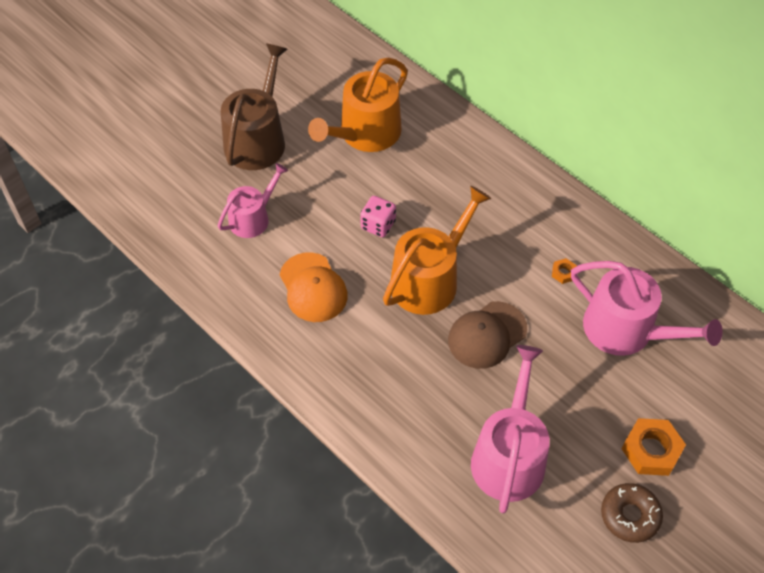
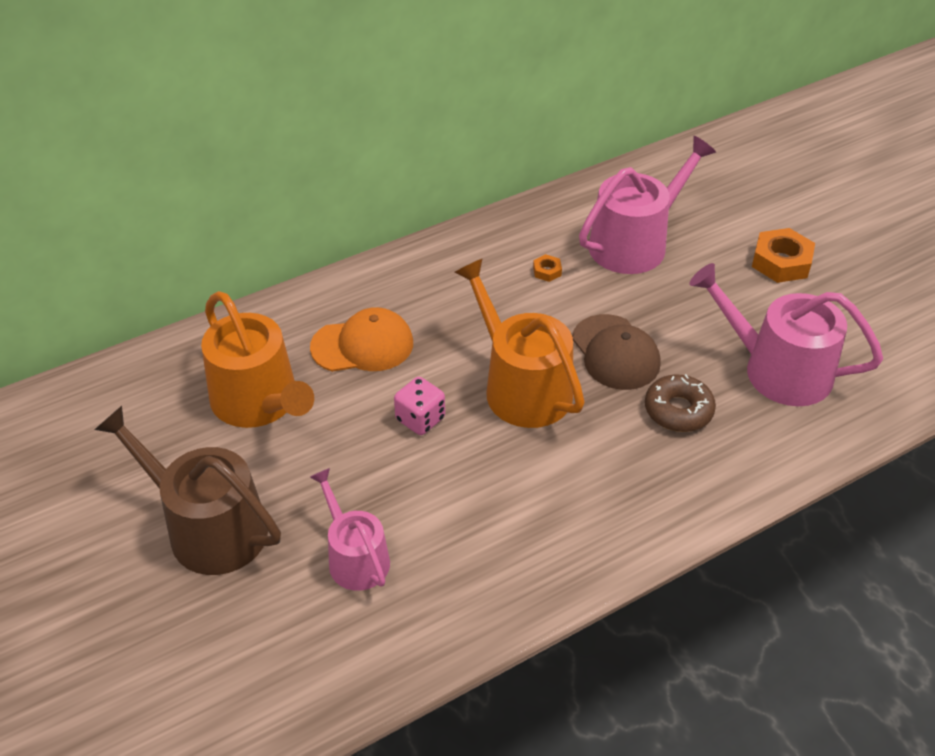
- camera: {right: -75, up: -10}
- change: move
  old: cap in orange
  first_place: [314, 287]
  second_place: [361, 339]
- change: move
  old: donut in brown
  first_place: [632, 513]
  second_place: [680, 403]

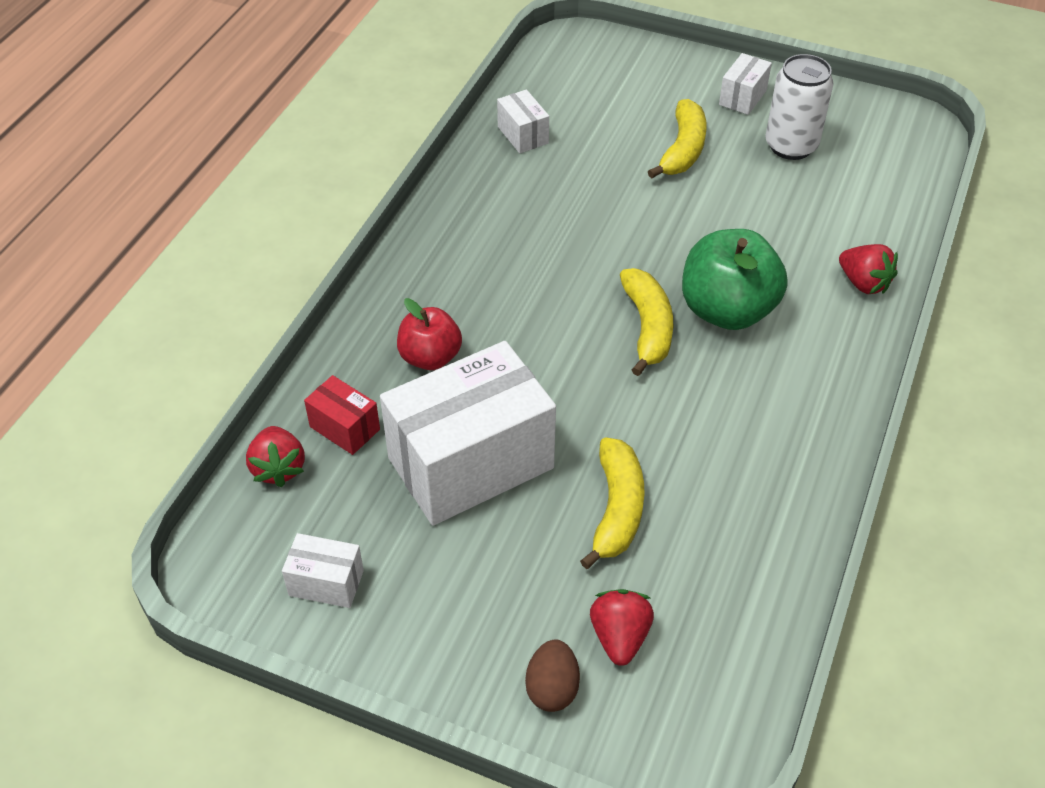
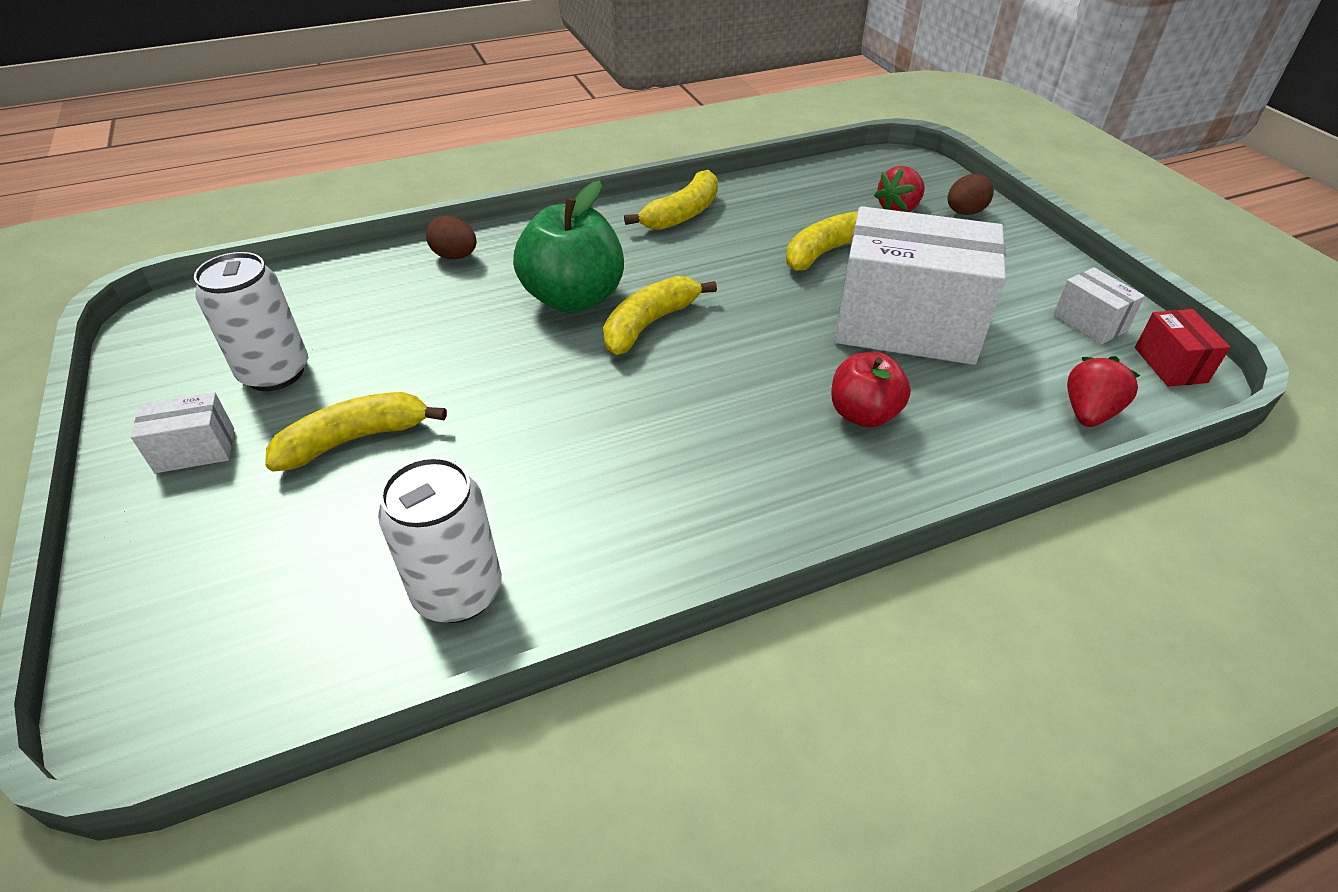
- camera: {right: -135, up: -5}
- change: insert
  new: banana in yellow
  second_place: [671, 200]
- change: move
  old: box in red
  first_place: [342, 415]
  second_place: [1182, 348]
- change: replace
  old: box in white
  new: can in white
  first_place: [523, 121]
  second_place: [440, 540]
- change: replace
  old: strawberry in red
  new: egg in brown
  first_place: [868, 269]
  second_place: [451, 237]

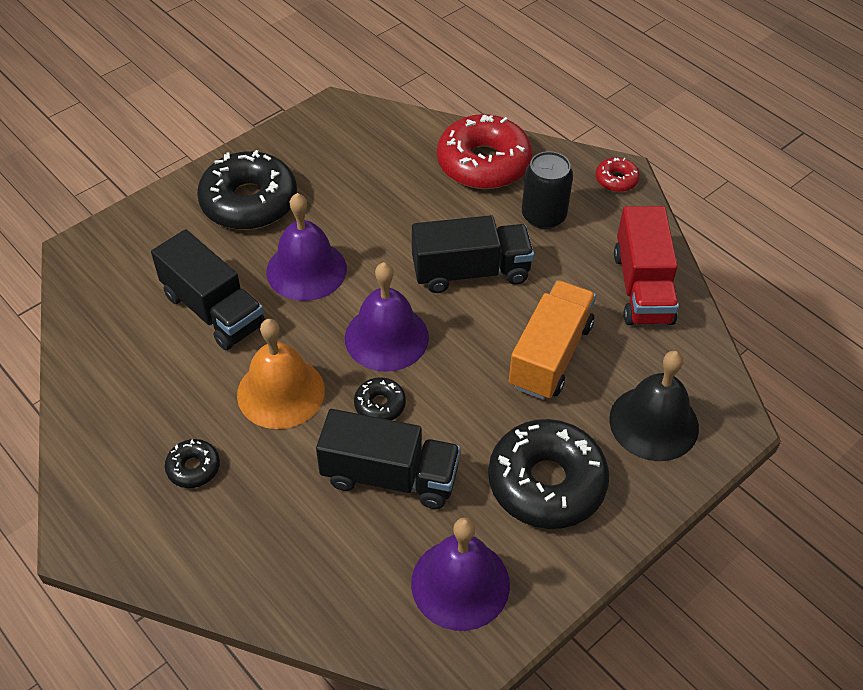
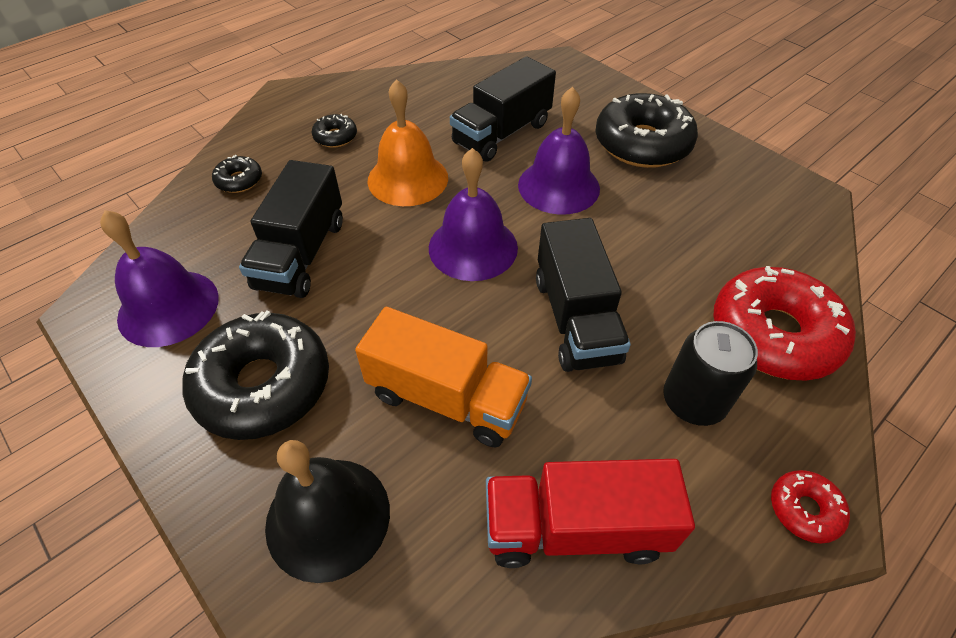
- camera: {right: 90, up: 0}
- change: move
  old: donut in black
  first_place: [380, 398]
  second_place: [237, 174]

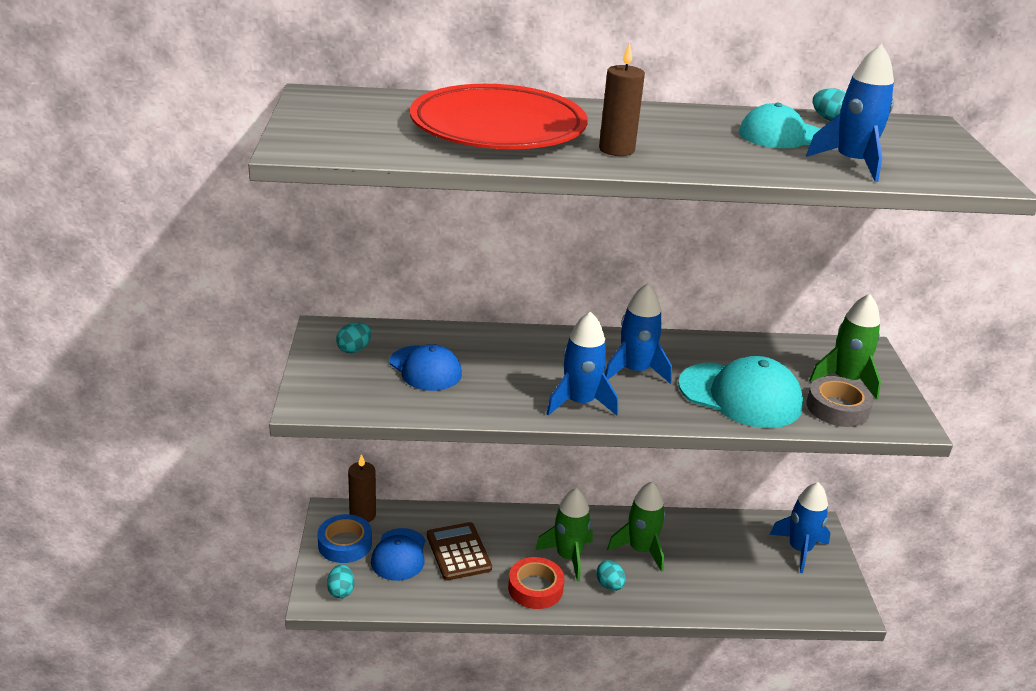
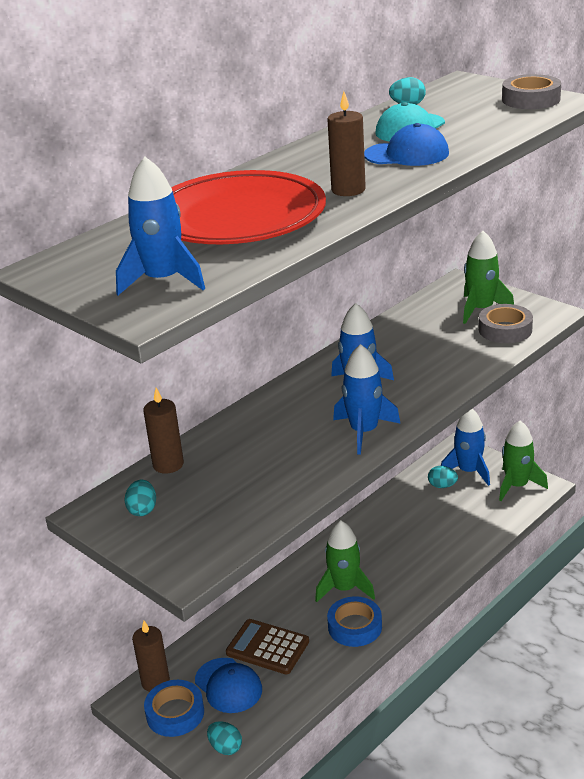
- camera: {right: -40, up: 0}
- change: delete
  old: cap in turquoise
  first_place: [740, 392]
- change: insert
  new: candle in brown
  second_place: [163, 431]
- change: insert
  new: tape in grey
  second_place: [531, 91]
- change: move
  old: cap in blue
  first_place: [426, 367]
  second_place: [406, 144]
- change: move
  old: egg in turquoise
  first_place: [611, 575]
  second_place: [443, 477]
- change: move
  old: rocket in green
  first_place: [636, 526]
  second_place: [523, 461]
- change: move
  old: rocket in blue
  first_place: [850, 113]
  second_place: [160, 226]
- change: recolor
  old: tape in red
  new: tape in blue
  first_place: [536, 583]
  second_place: [354, 621]

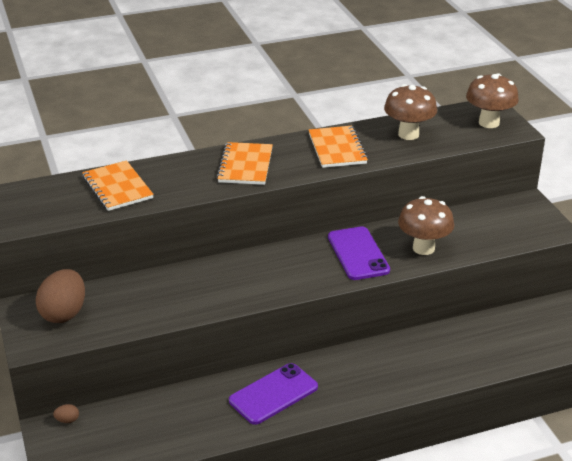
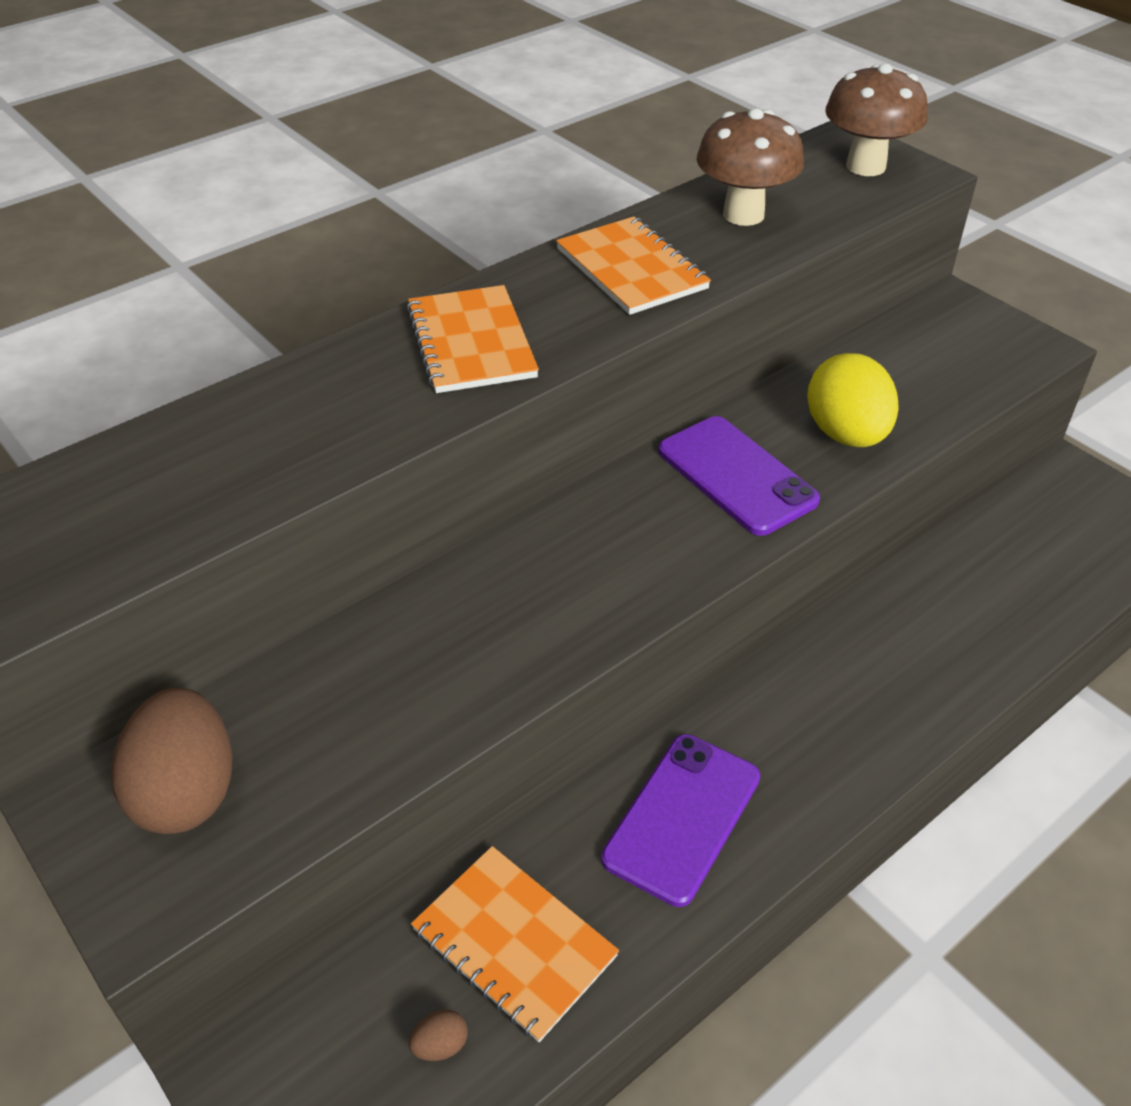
- camera: {right: -20, up: 10}
- change: move
  old: egg in brown
  first_place: [66, 413]
  second_place: [438, 1035]
- change: move
  old: notebook in orange
  first_place: [118, 185]
  second_place: [515, 944]
- change: replace
  old: mushroom in brown
  new: egg in yellow
  first_place: [426, 225]
  second_place: [852, 400]

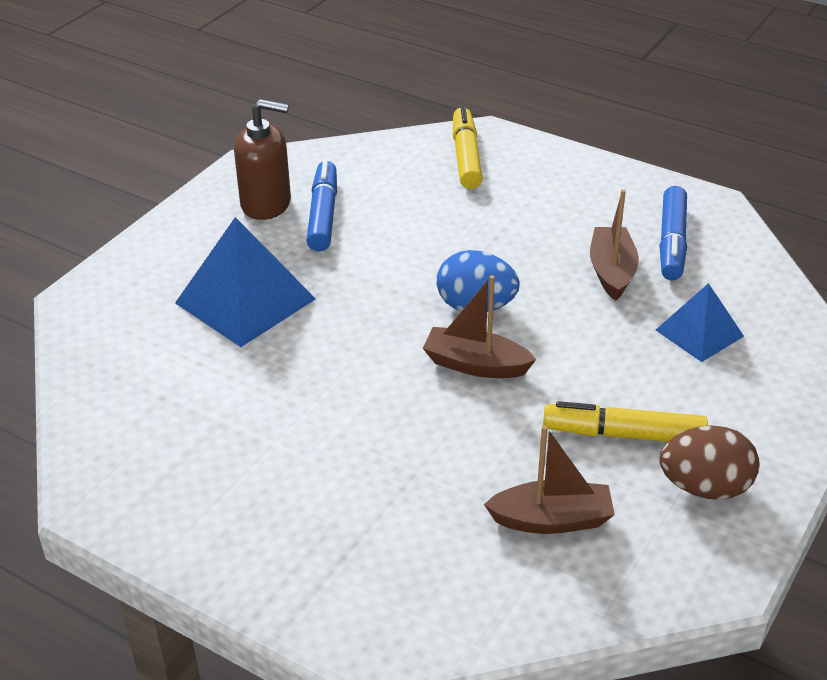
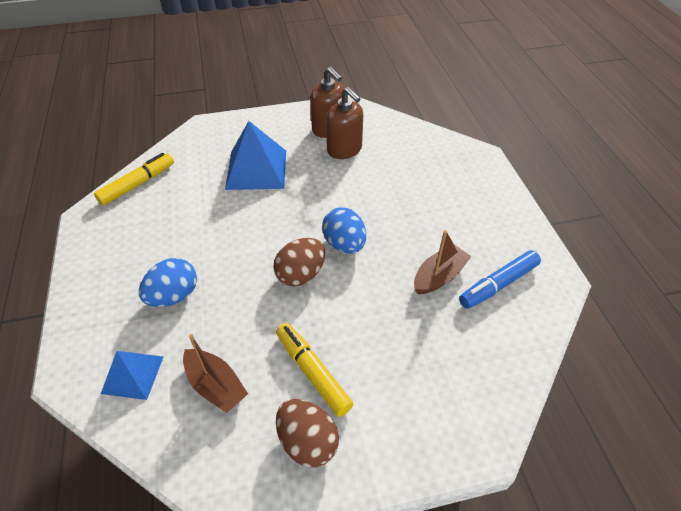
- camera: {right: 45, up: 10}
- change: insert
  new: egg in blue
  second_place: [168, 282]
- change: move
  old: marker in yellow
  first_place: [468, 147]
  second_place: [134, 179]
- change: move
  old: pyramid in blue
  first_place: [700, 322]
  second_place: [132, 375]
- change: replace
  old: marker in blue
  new: soap dispenser in brown
  first_place: [321, 206]
  second_place: [344, 123]
- change: replace
  old: boat in brown
  new: egg in brown
  first_place: [479, 326]
  second_place: [299, 262]

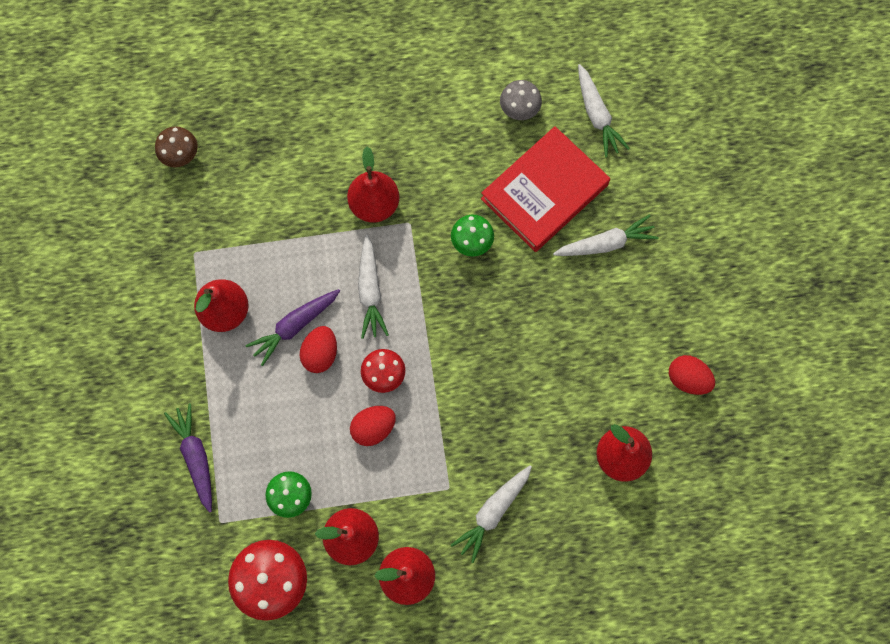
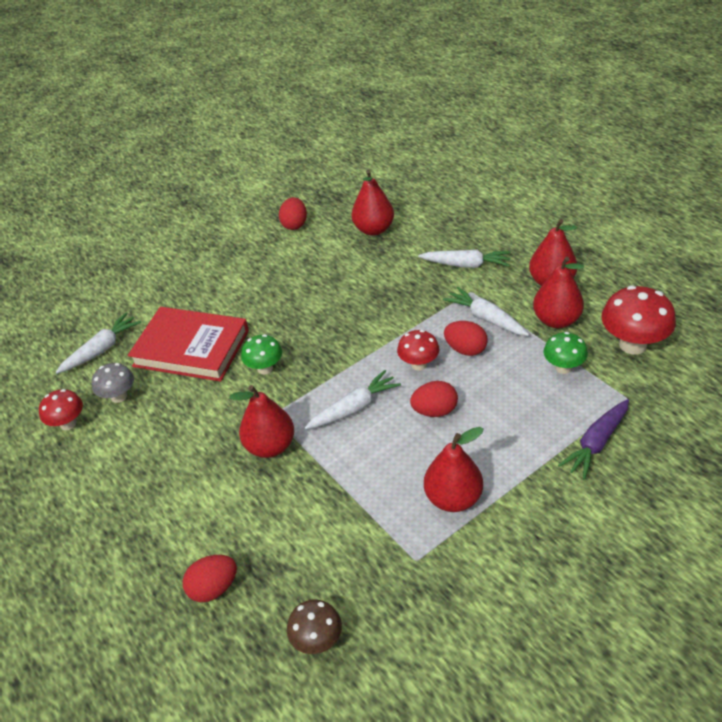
- camera: {right: -115, up: -30}
- change: delete
  old: carrot in purple
  first_place: [293, 327]
- change: insert
  new: mushroom in red
  second_place: [61, 409]
- change: insert
  new: egg in red
  second_place: [210, 578]
- change: move
  old: carrot in white
  first_place: [606, 235]
  second_place: [486, 311]

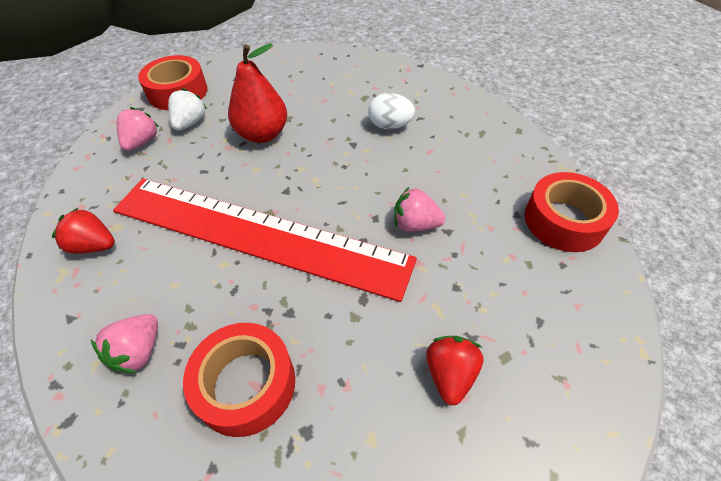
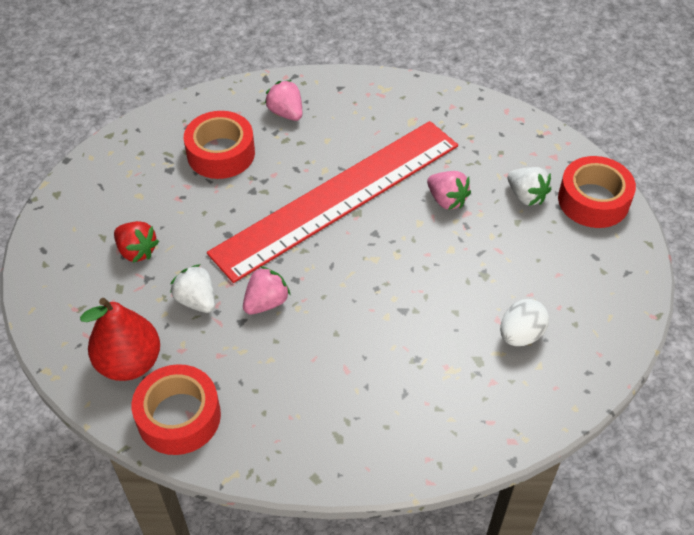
- camera: {right: 120, up: 0}
- change: delete
  old: strawberry in red
  first_place: [83, 231]
- change: insert
  new: strawberry in white
  second_place: [192, 288]
- change: move
  old: strawberry in pink
  first_place: [138, 129]
  second_place: [449, 190]
- change: move
  old: pear in red
  first_place: [257, 93]
  second_place: [120, 339]
- change: move
  old: egg in white
  first_place: [391, 111]
  second_place: [524, 322]

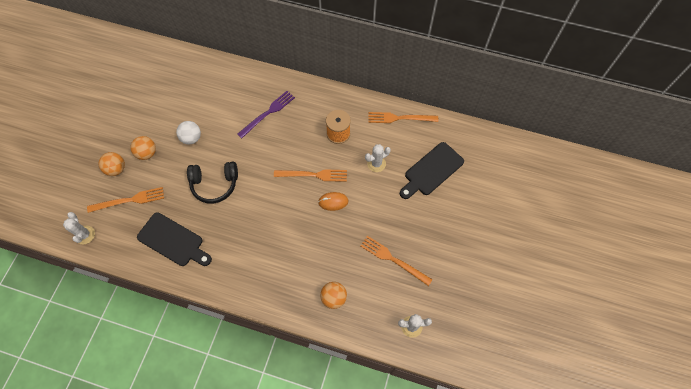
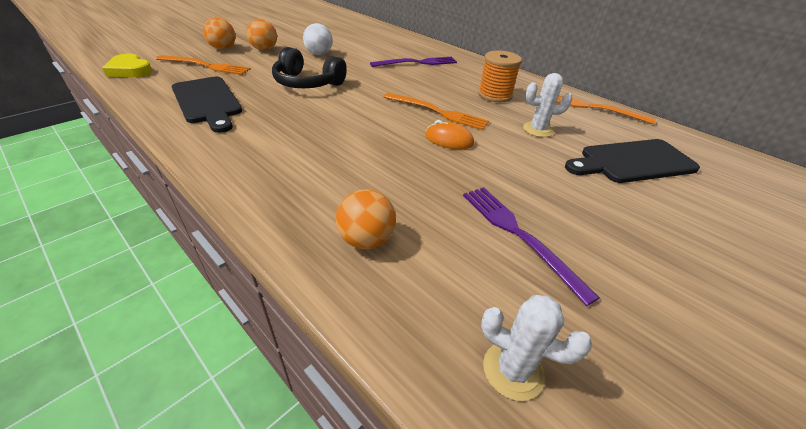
- camera: {right: 25, up: -25}
- change: replace
  old: cactus in white
  new: heart in yellow
  first_place: [79, 228]
  second_place: [127, 65]
- change: recolor
  old: fork in orange
  new: fork in purple
  first_place: [397, 261]
  second_place: [531, 246]

